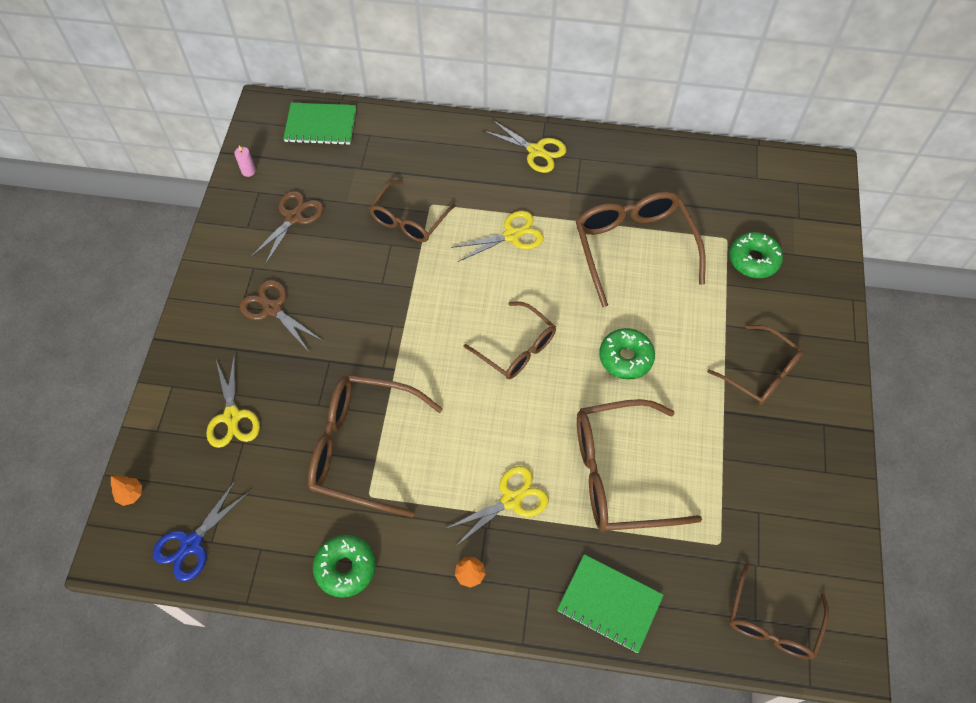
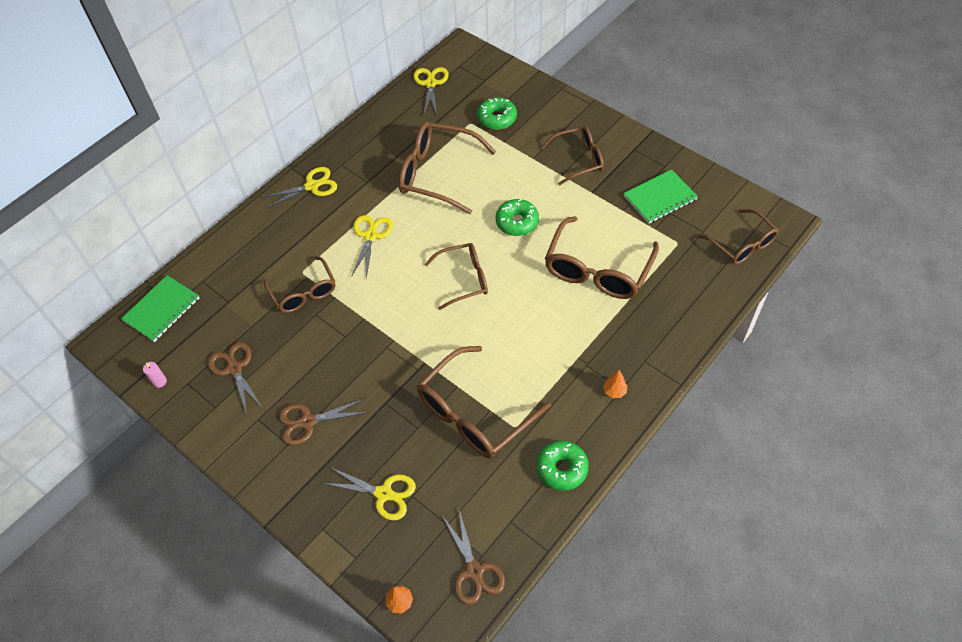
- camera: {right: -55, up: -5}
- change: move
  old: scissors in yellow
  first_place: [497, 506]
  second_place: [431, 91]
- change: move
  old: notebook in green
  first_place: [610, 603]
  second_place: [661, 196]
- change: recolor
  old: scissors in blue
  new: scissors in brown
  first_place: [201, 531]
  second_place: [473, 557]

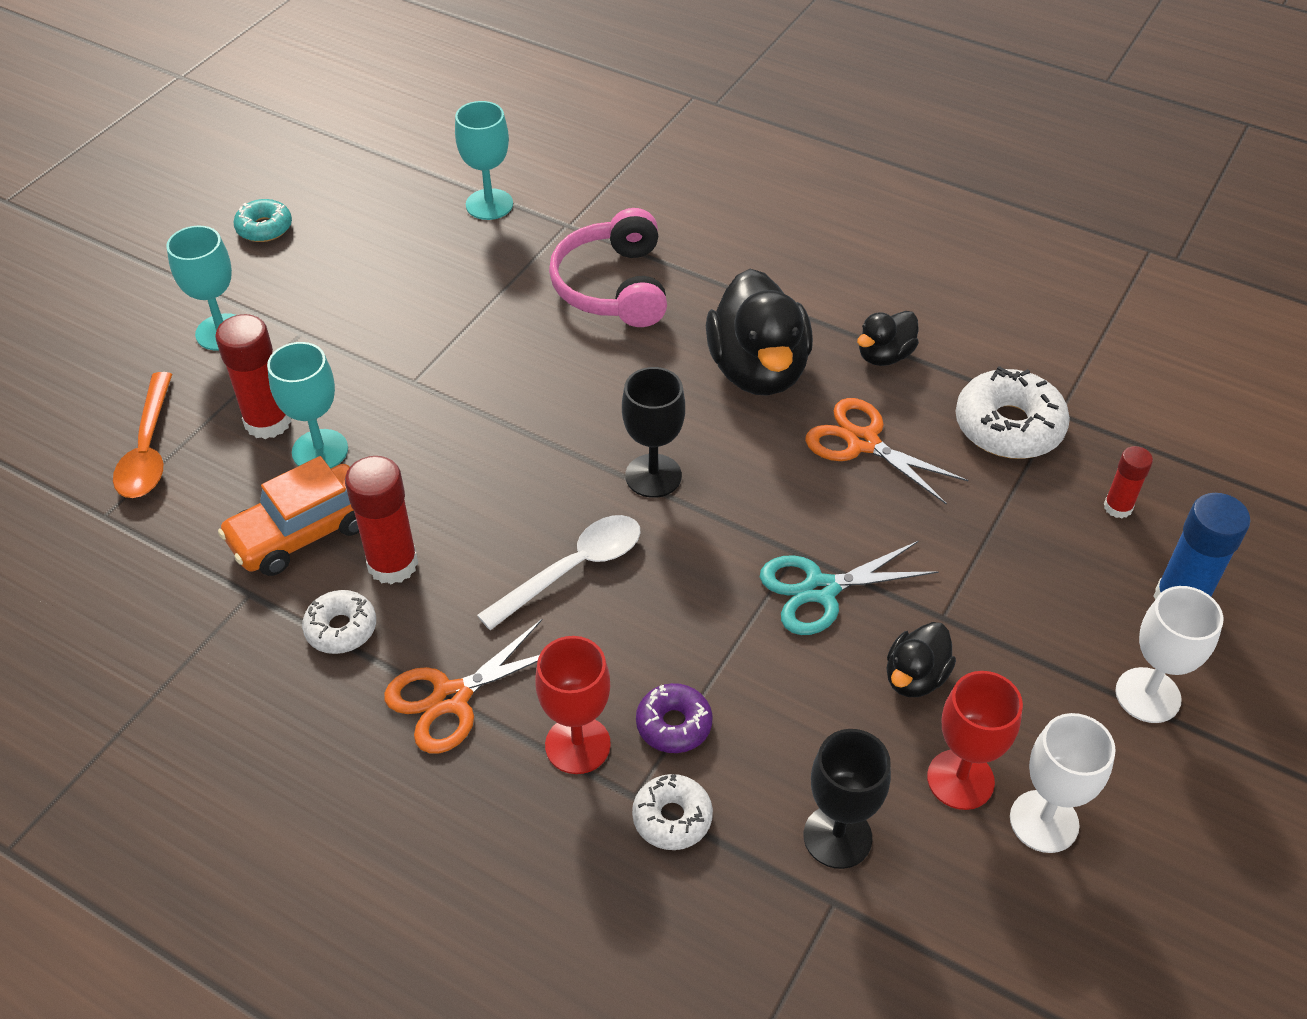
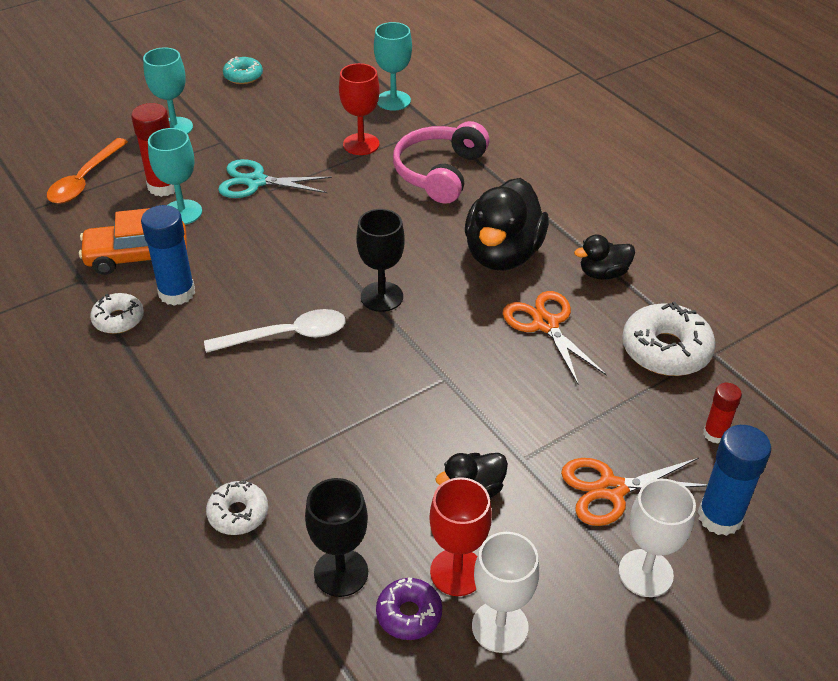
- camera: {right: 25, up: -5}
- change: move
  old: scissors in orange
  first_place: [463, 686]
  second_place: [634, 492]
- change: move
  old: goblet in red
  first_place: [573, 705]
  second_place: [359, 109]
- change: move
  old: donut in purple
  first_place: [674, 718]
  second_place: [409, 608]
- change: move
  old: scissors in turquoise
  first_place: [849, 588]
  second_place: [275, 178]
- change: recolor
  old: glue stick in red
  new: glue stick in blue
  first_place: [381, 520]
  second_place: [168, 255]

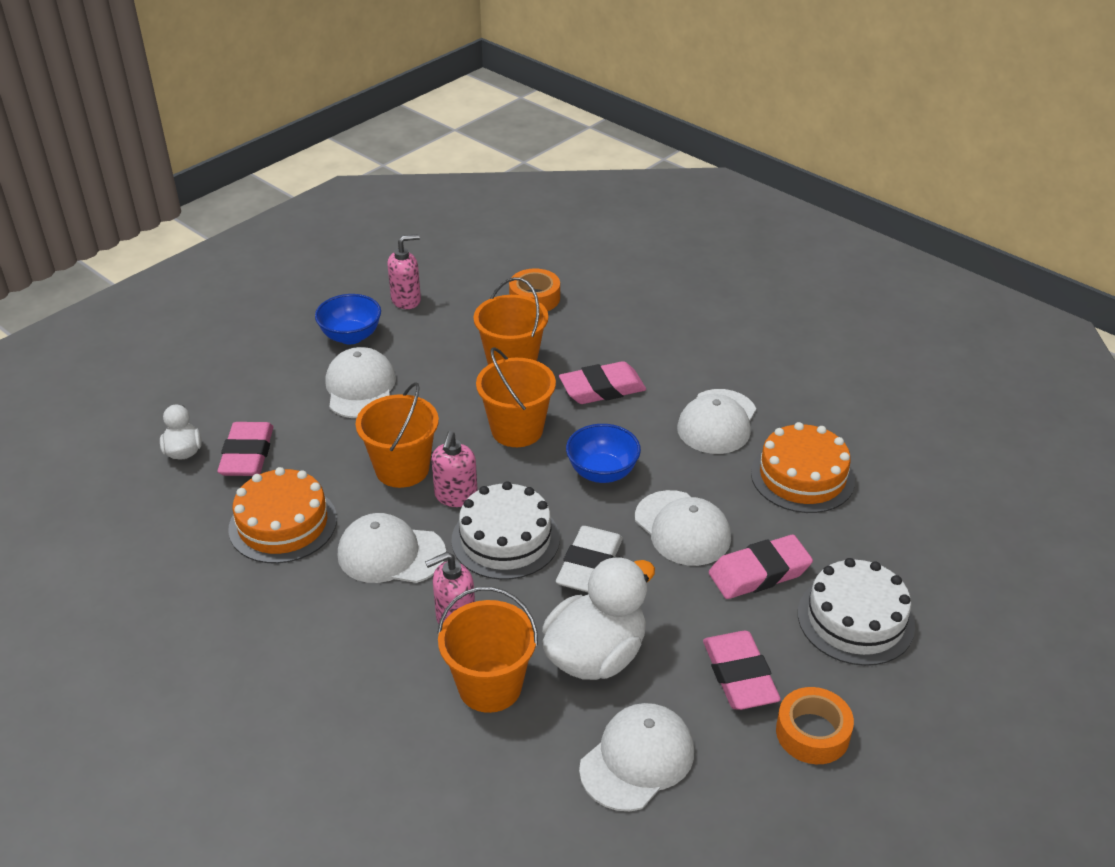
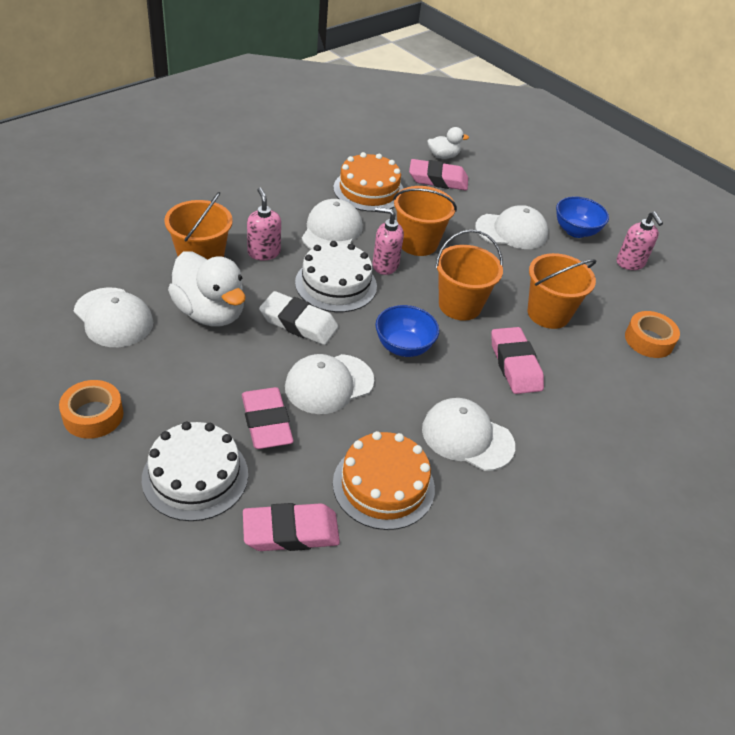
- camera: {right: 90, up: 5}
- change: move
  old: eraser in pink
  first_place: [742, 670]
  second_place: [291, 527]

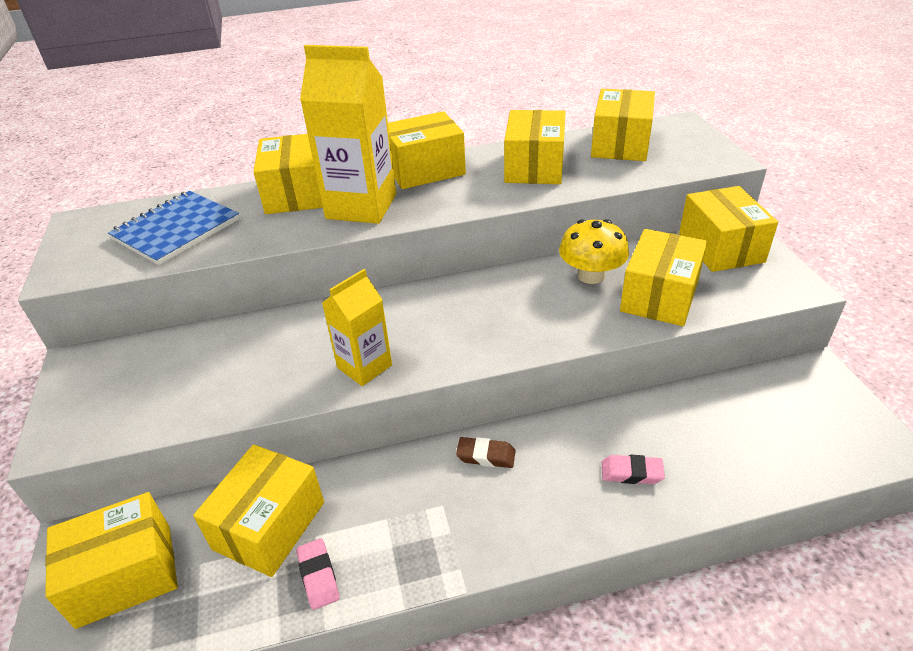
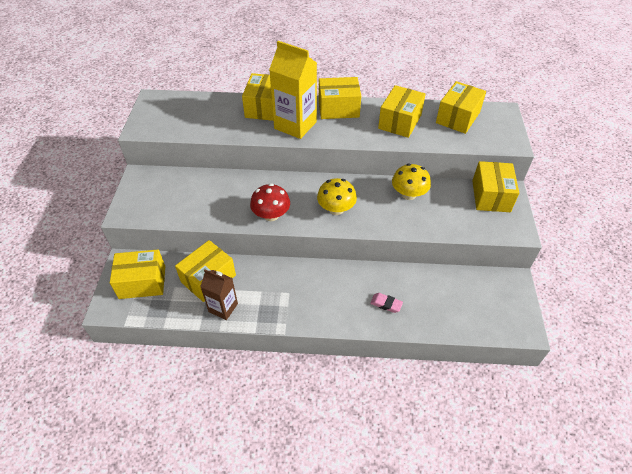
- camera: {right: 15, up: 10}
- change: delete
  old: notebook in blue
  first_place: [173, 228]
- change: delete
  old: eraser in brown
  first_place: [486, 452]
- change: delete
  old: box in yellow
  first_place: [663, 277]
- change: insert
  new: mushroom in yellow
  second_place: [337, 196]
- change: replace
  old: eraser in pink
  new: carton in brown
  first_place: [317, 574]
  second_place: [219, 294]
- change: replace
  old: carton in yellow
  new: mushroom in red
  first_place: [357, 327]
  second_place: [270, 202]

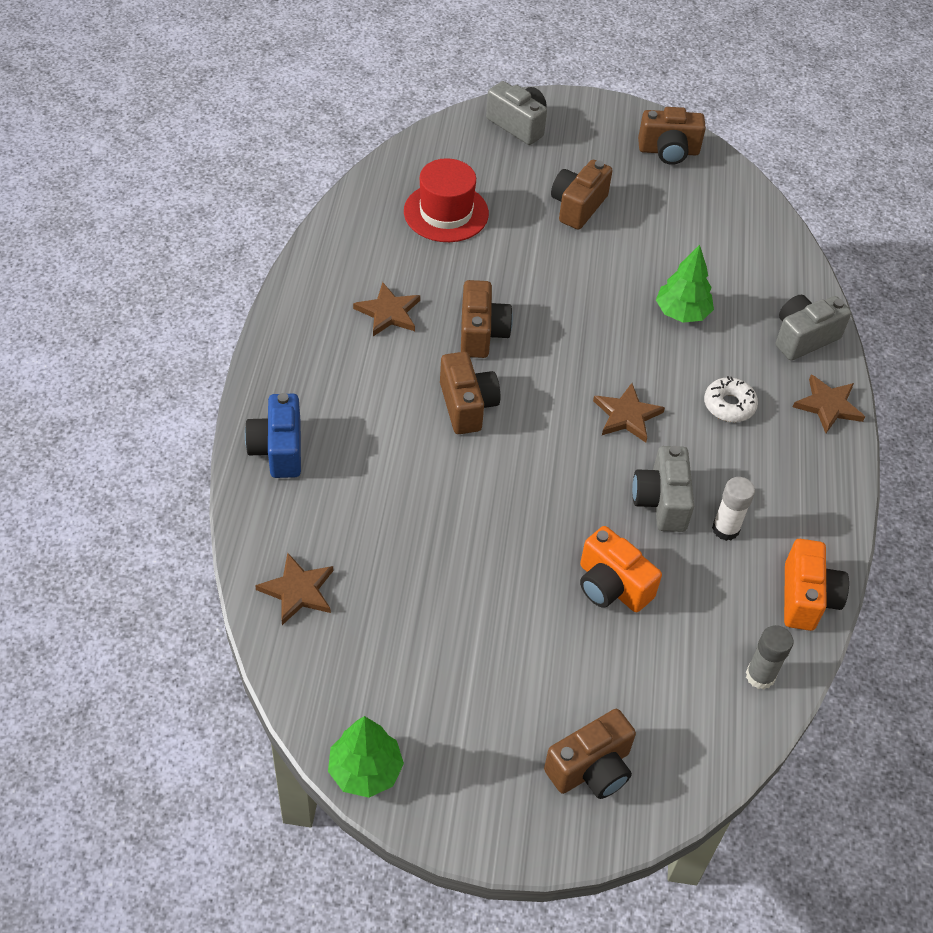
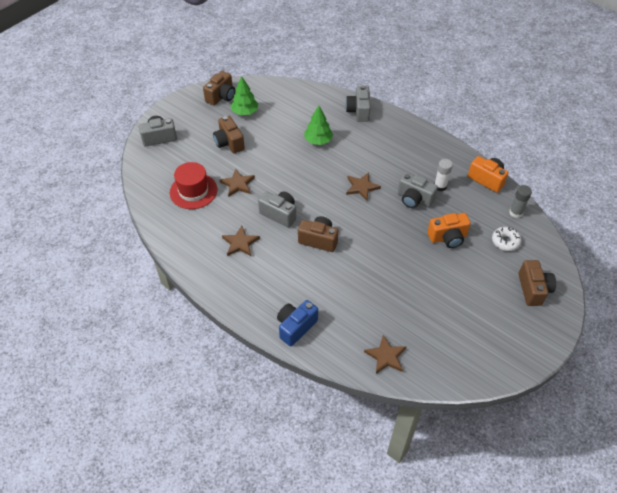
- camera: {right: -55, up: 0}
- change: move
  old: tree in green
  first_place: [366, 757]
  second_place: [244, 95]
- change: move
  old: donut in white
  first_place: [731, 399]
  second_place: [506, 239]
- change: move
  old: star in brown
  first_place: [829, 403]
  second_place: [237, 182]
- change: recolor
  old: camera in brown
  new: camera in grey
  first_place: [487, 319]
  second_place: [277, 209]
- change: rotate
  old: camera in blue
  first_place: [273, 435]
  second_place: [297, 323]
  degrees: 105

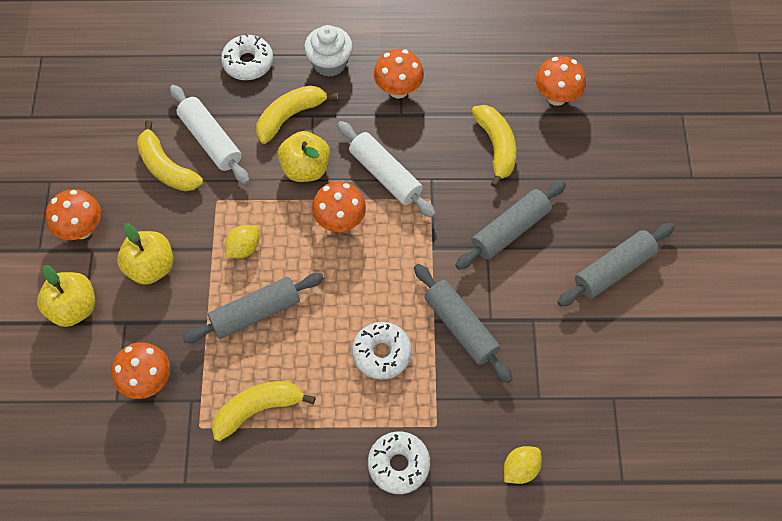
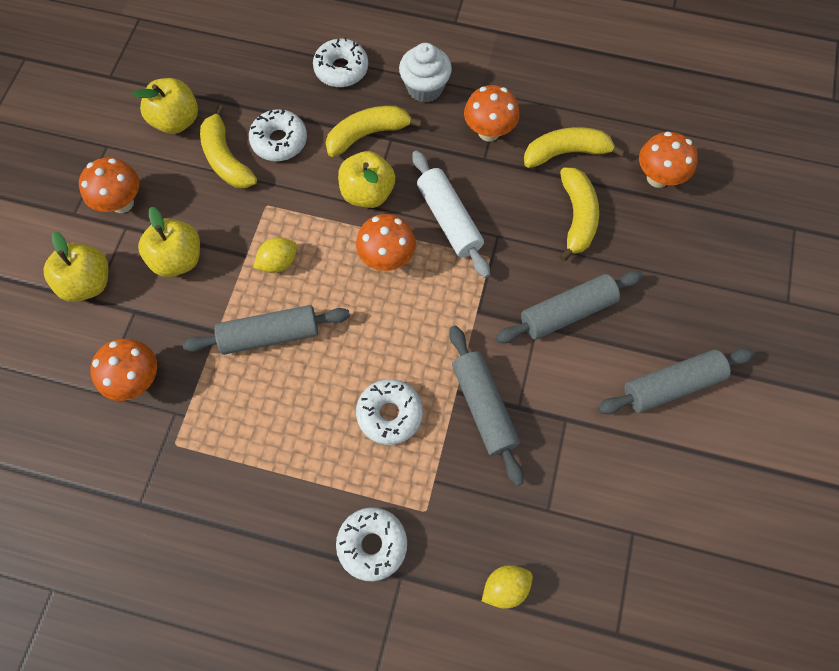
- camera: {right: 15, up: 5}
- change: insert
  new: apple in yellow
  second_place: [165, 106]
- change: move
  old: banana in yellow
  first_place: [264, 411]
  second_place: [574, 147]
- change: replace
  old: rolling pin in white
  new: donut in white
  first_place: [210, 135]
  second_place: [278, 135]

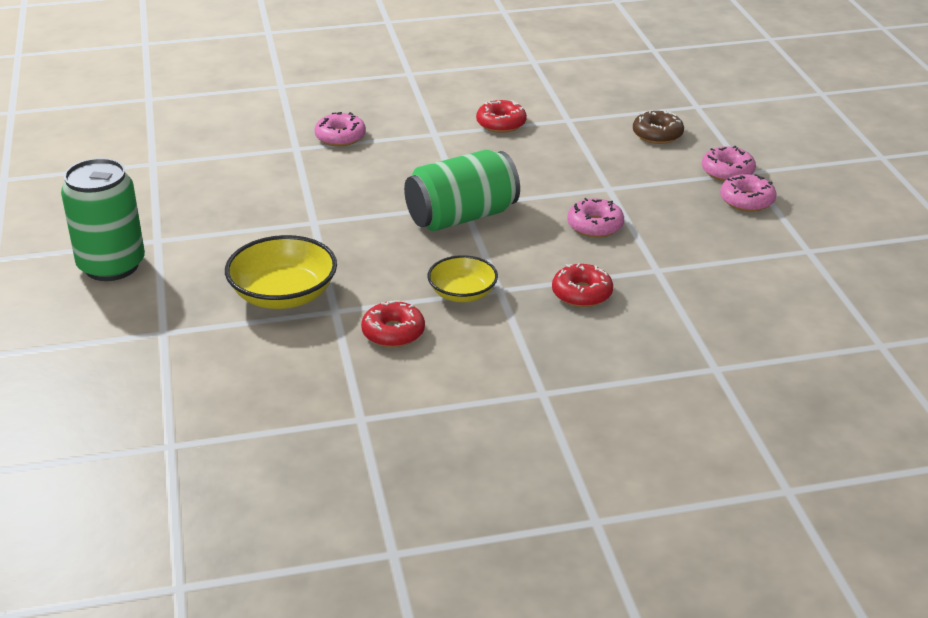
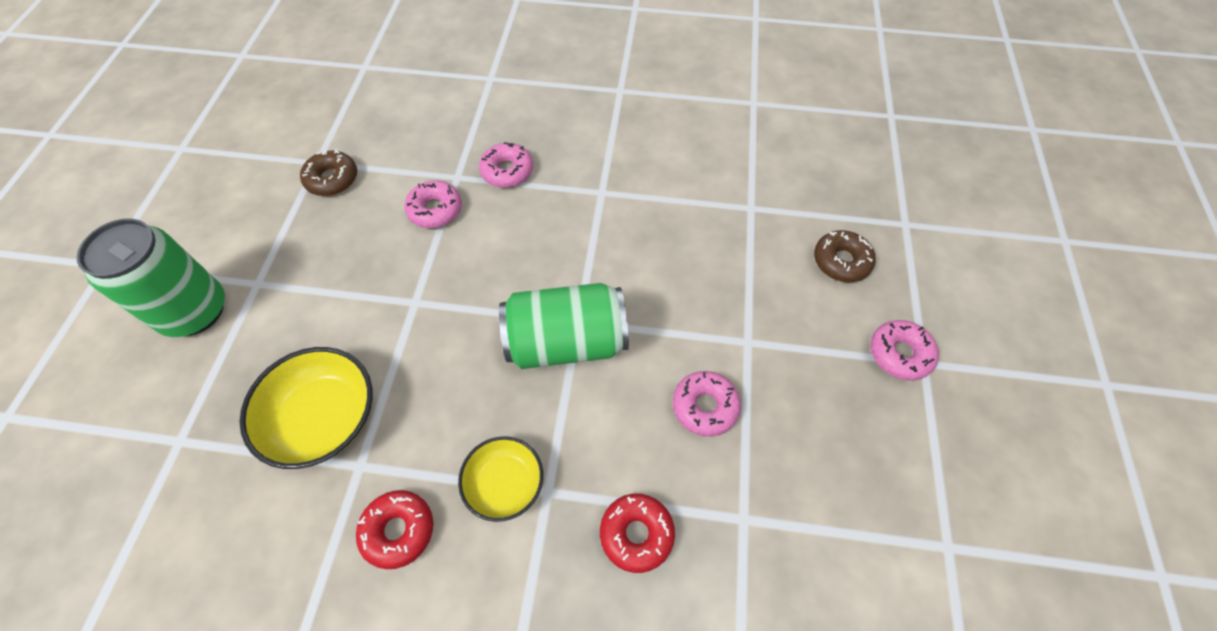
- camera: {right: 20, up: 25}
- change: delete
  old: donut in red
  first_place: [501, 116]
- change: insert
  new: donut in brown
  second_place: [328, 172]
- change: move
  old: donut in pink
  first_place: [748, 193]
  second_place: [433, 204]

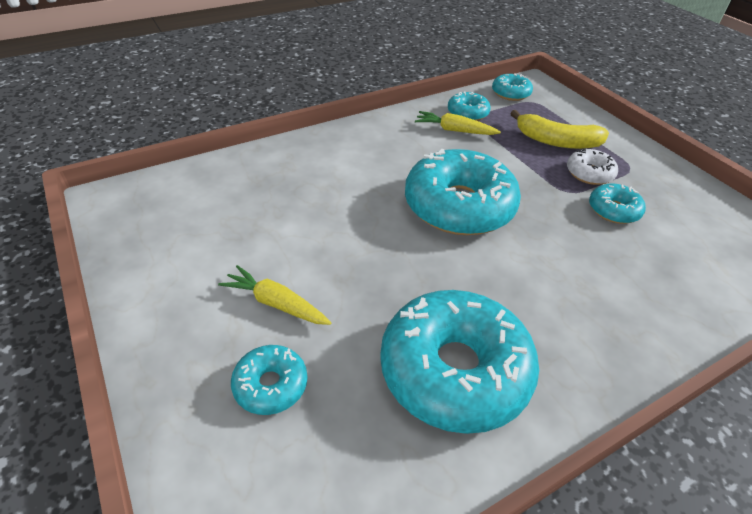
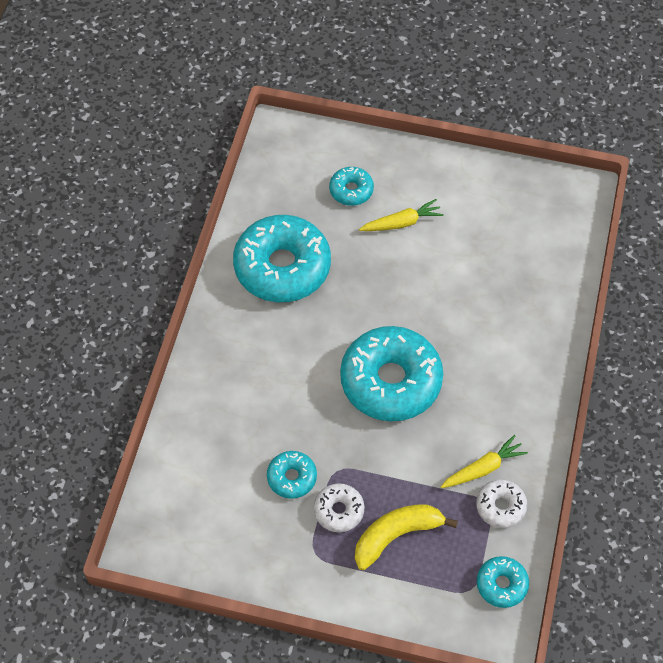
- camera: {right: 135, up: 15}
- change: recolor
  old: donut in turquoise
  new: donut in white
  first_place: [469, 106]
  second_place: [501, 504]

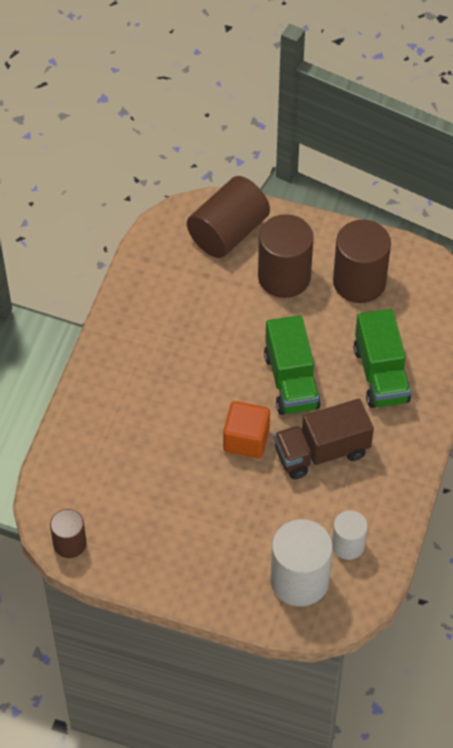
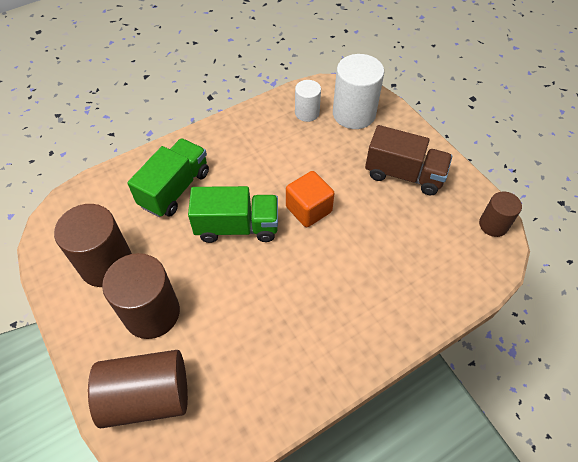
- camera: {right: -140, up: 0}
- change: move
  old: truck in brown
  first_place: [324, 439]
  second_place: [408, 160]
- change: rotate
  old: truck in green
  first_place: [292, 365]
  second_place: [233, 214]
  degrees: 60

